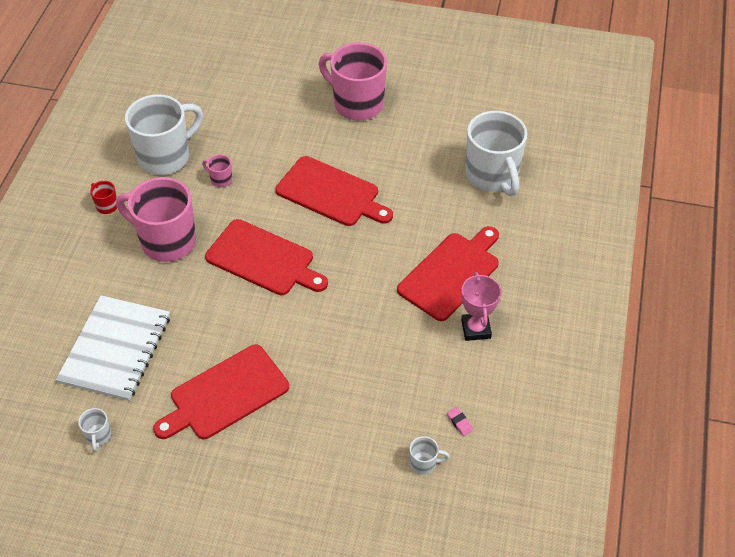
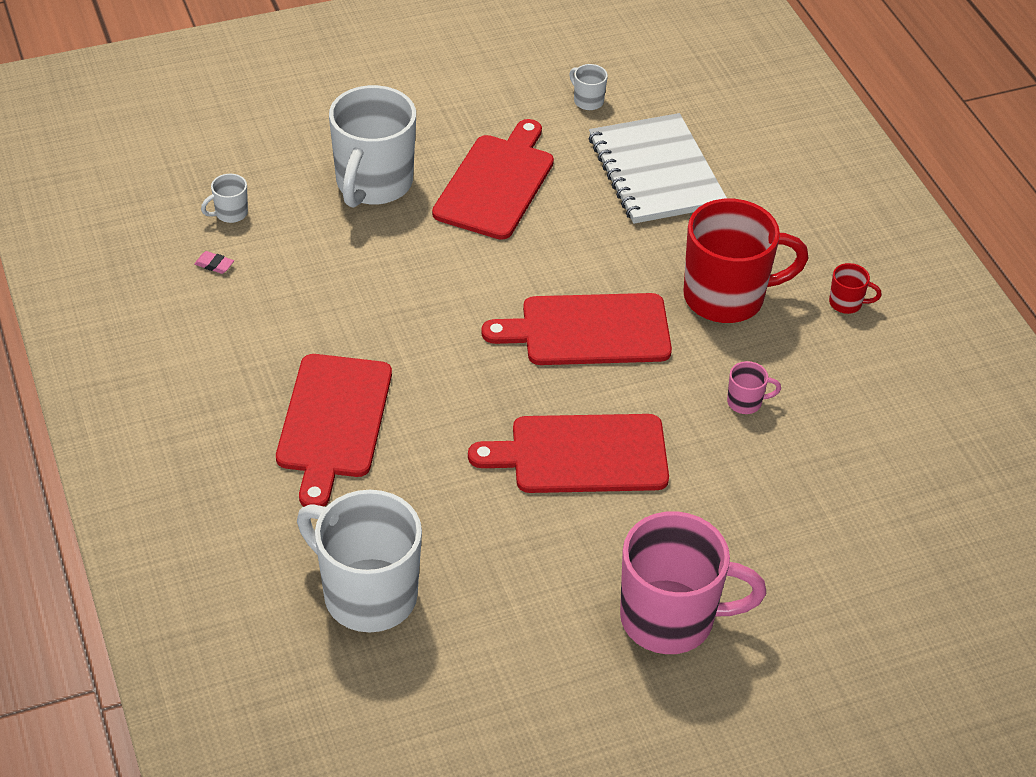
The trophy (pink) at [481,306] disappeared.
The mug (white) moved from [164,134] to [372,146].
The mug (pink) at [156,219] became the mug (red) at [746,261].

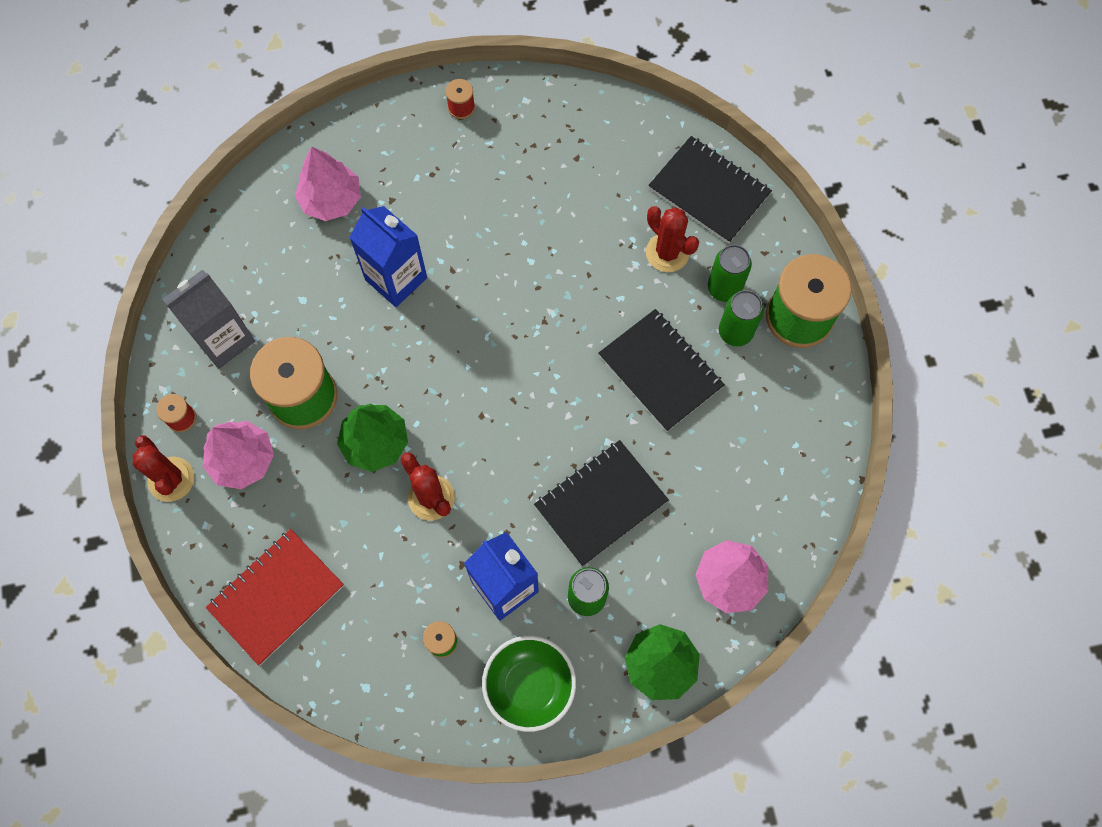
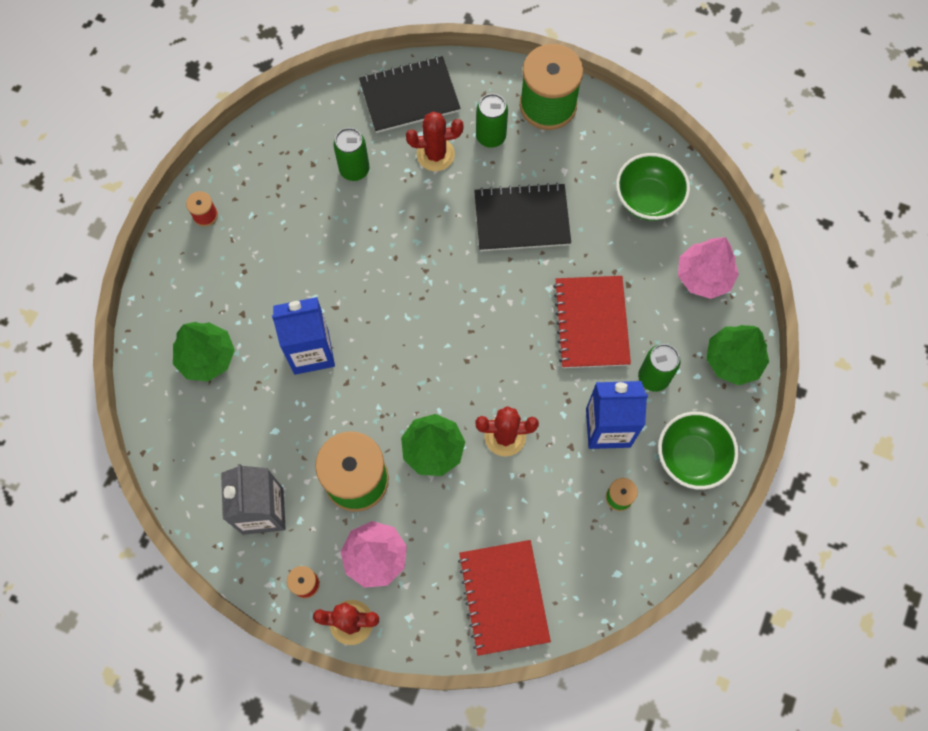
The bowl (green) at [653,187] appeared.
The can (green) moved from [741,318] to [351,154].
The tree (pink) at [328,184] became the tree (green) at [204,351].
The notebook (black) at [601,503] became the notebook (red) at [592,322].

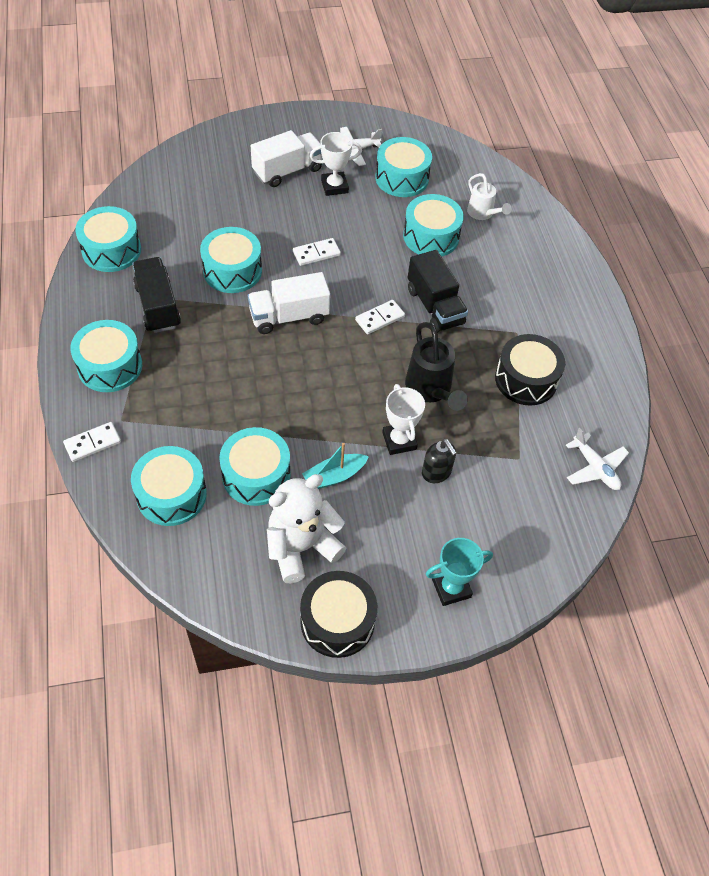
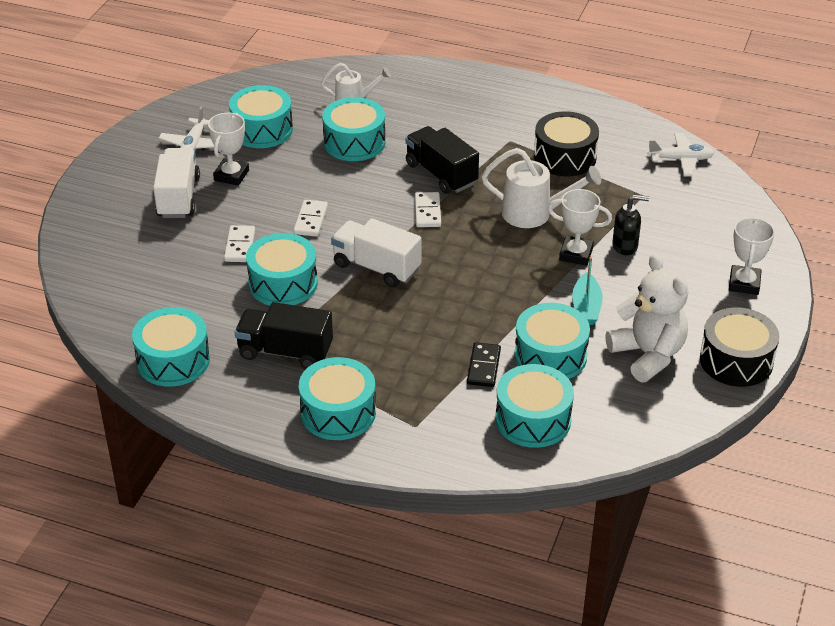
The domino (black) at [484,364] appeared.
The domino (white) moved from [92,442] to [239,243].
The watering can (black) at [436,366] became the watering can (white) at [541,188].
The trophy (turquoise) at [459,572] became the trophy (white) at [752,256].
The truck (white) at [289,303] turned 105 degrees clockwise.
The teddy bear (white) at [306,528] turned 150 degrees clockwise.
The truck (black) at [438,291] turned 135 degrees counterclockwise.

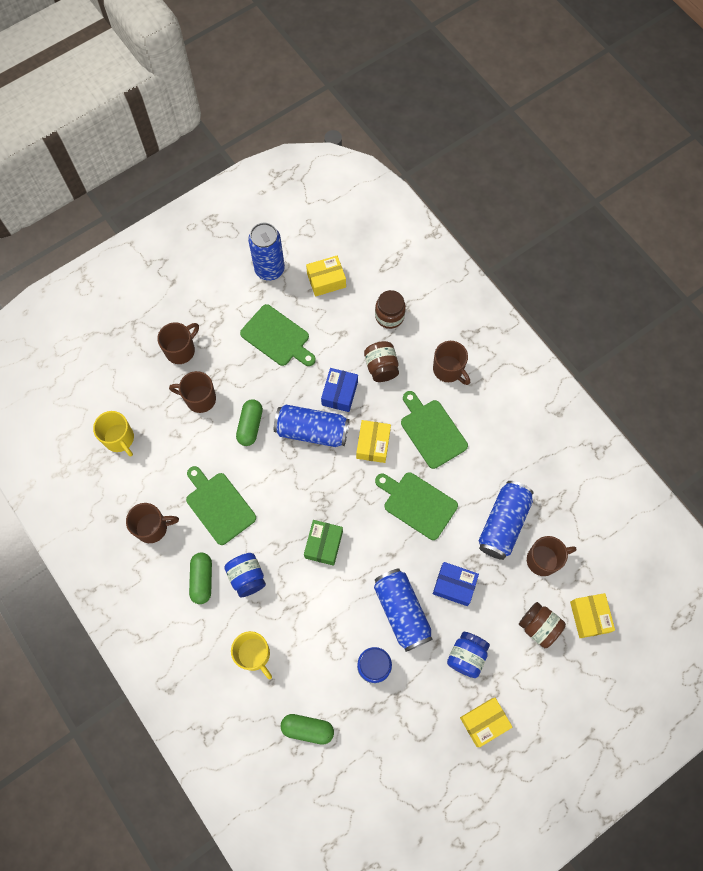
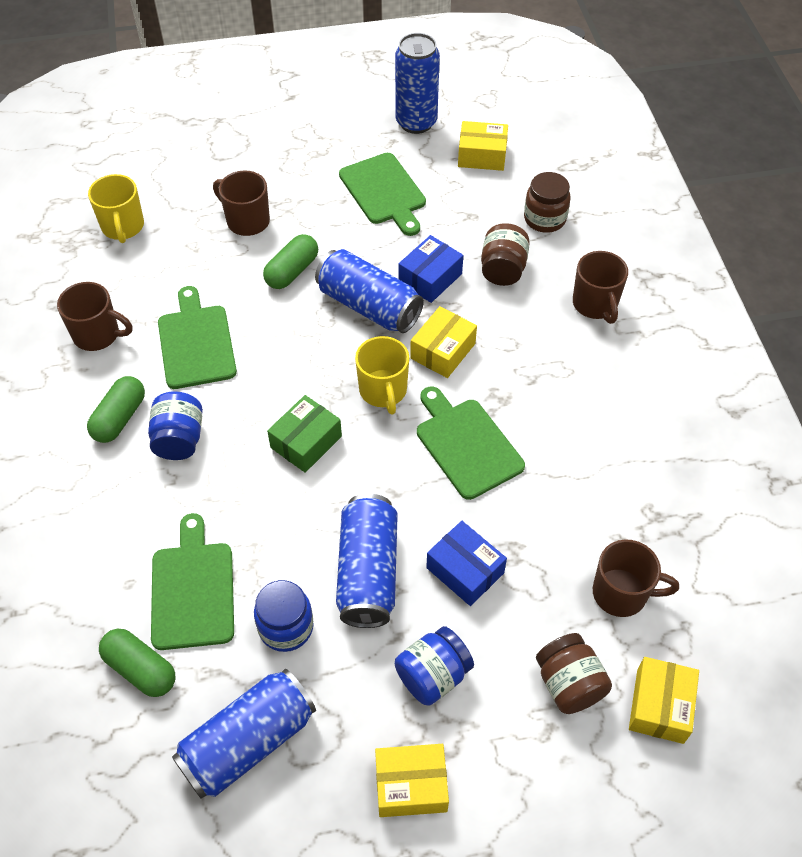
The mug (brown) at [178,343] disappeared.
The mug (yellow) moved from [251,655] to [382,375].
The cutting board (green) moved from [434,430] to [192,581].
The can (blue) moved from [505,520] to [244,734].

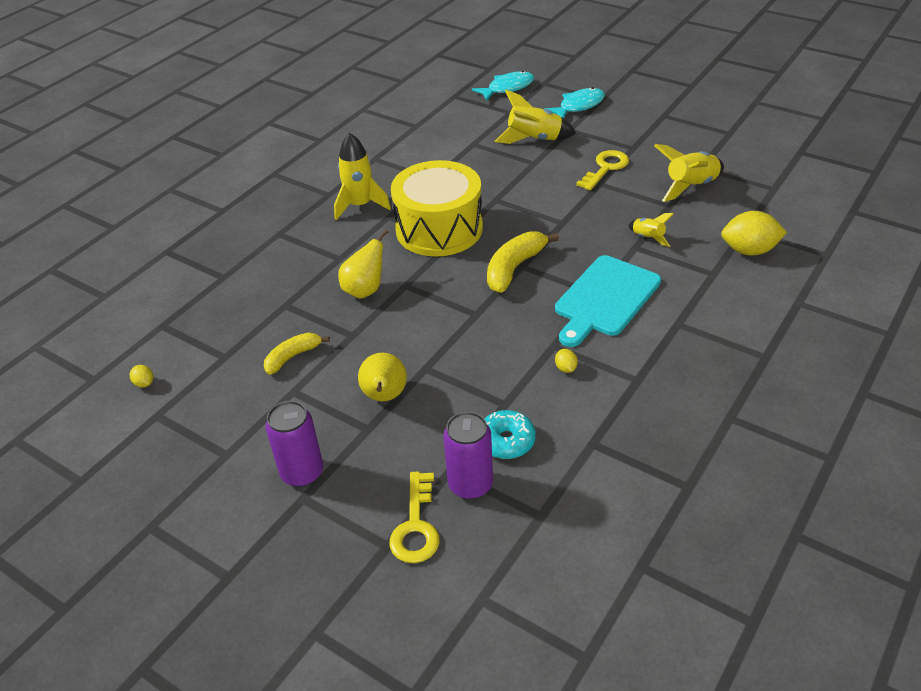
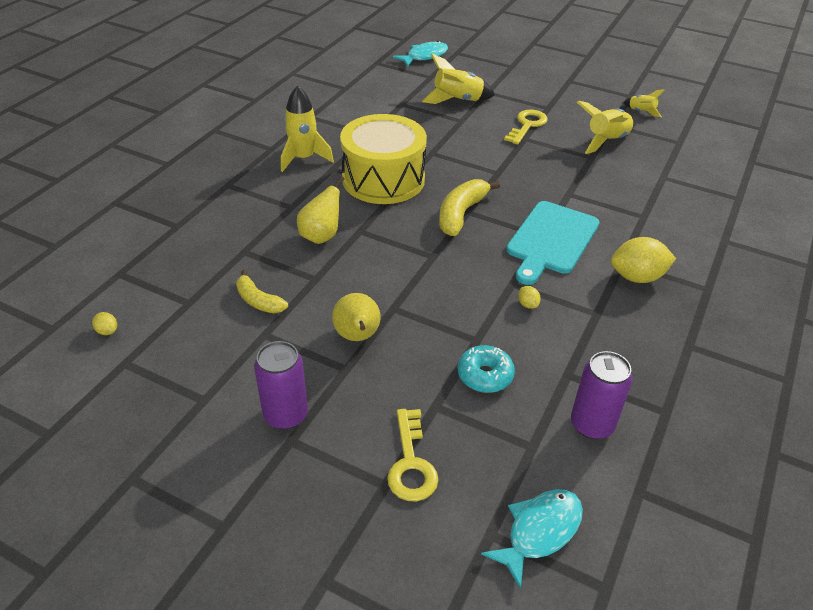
The can (purple) moved from [468,455] to [601,395].
The fish (turquoise) moved from [574,103] to [532,539].
The rocket (yellow) moved from [651,230] to [644,103].
The lemon (yellow) moved from [754,233] to [643,260].
The banana (yellow) at [297,354] turned 90 degrees counterclockwise.

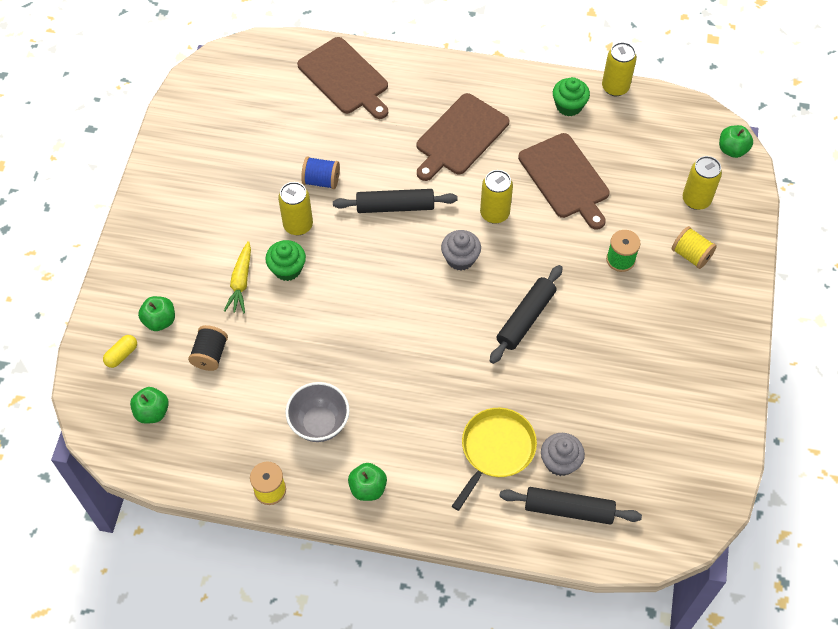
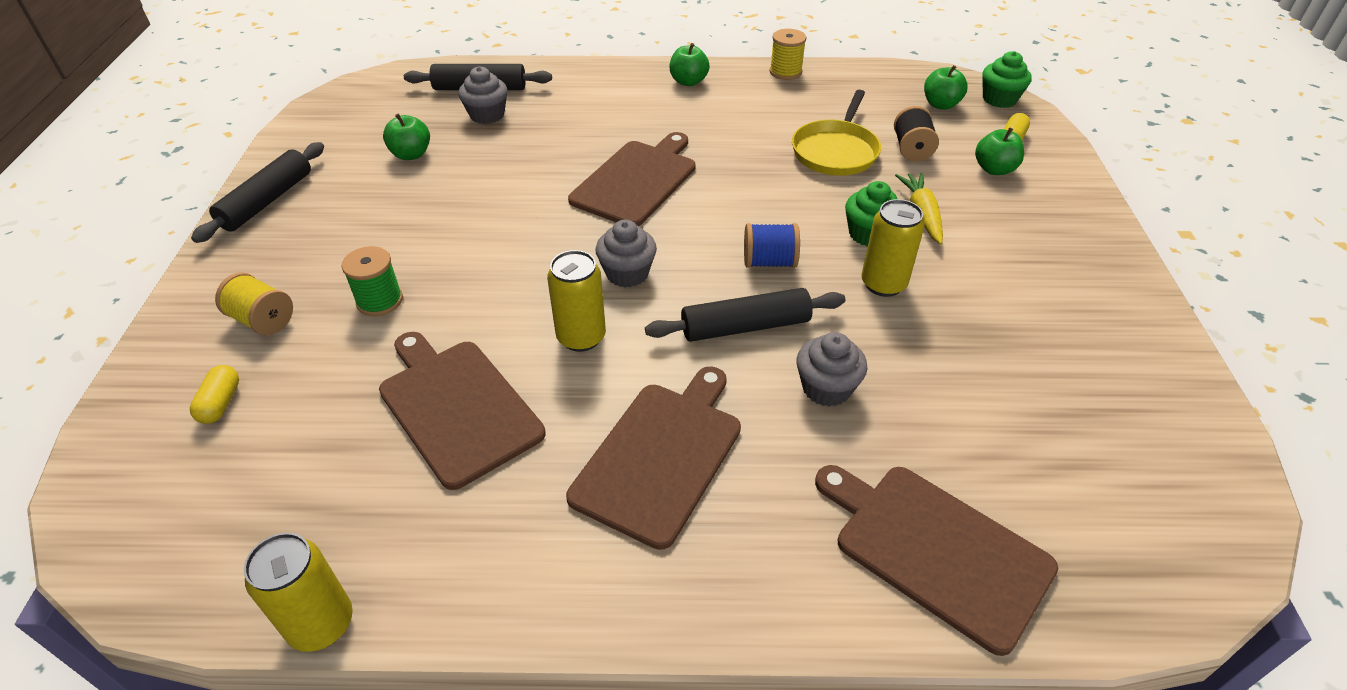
The bowl (grey) at [317,412] disappeared.
The cutting board (brown) at [632,179] appeared.
The cupcake (grey) at [832,369] appeared.
The spool (blue) moved from [320,172] to [772,245].
The pan (yellow) moved from [494,459] to [836,133].
The rolling pin (black) moved from [526,314] to [257,192].
The cupcake (green) moved from [571,96] to [1007,79].
The apple (green) moved from [736,141] to [406,137].
The can (yellow) at [702,183] was replaced by the capsule (yellow) at [214,394].

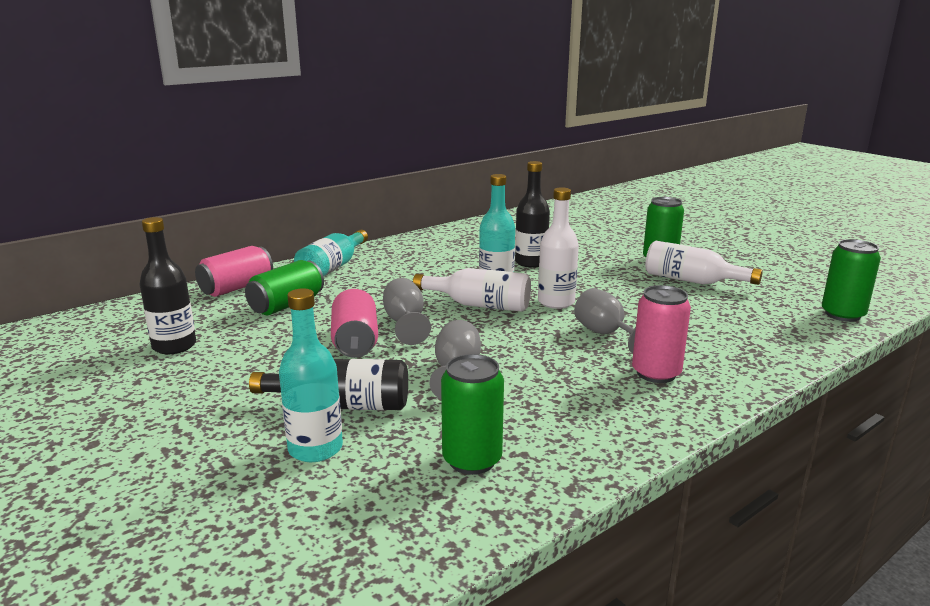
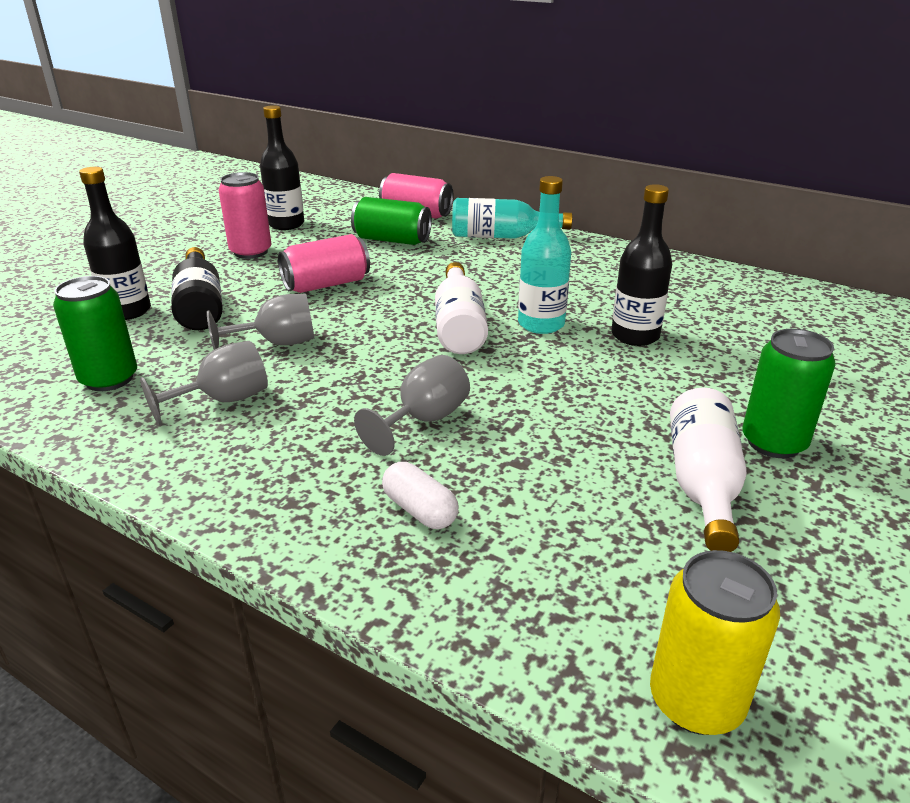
The bottle (white) at [558,248] disappeared.
The capsule (white) at [420,495] appeared.
The goblet (grey) moved from [407,311] to [204,383].
The can (pink) moved from [661,334] to [244,215].
The bottle (turquoise) at [311,375] became the bottle (black) at [115,243].
The can (green) at [851,280] became the can (yellow) at [715,642].

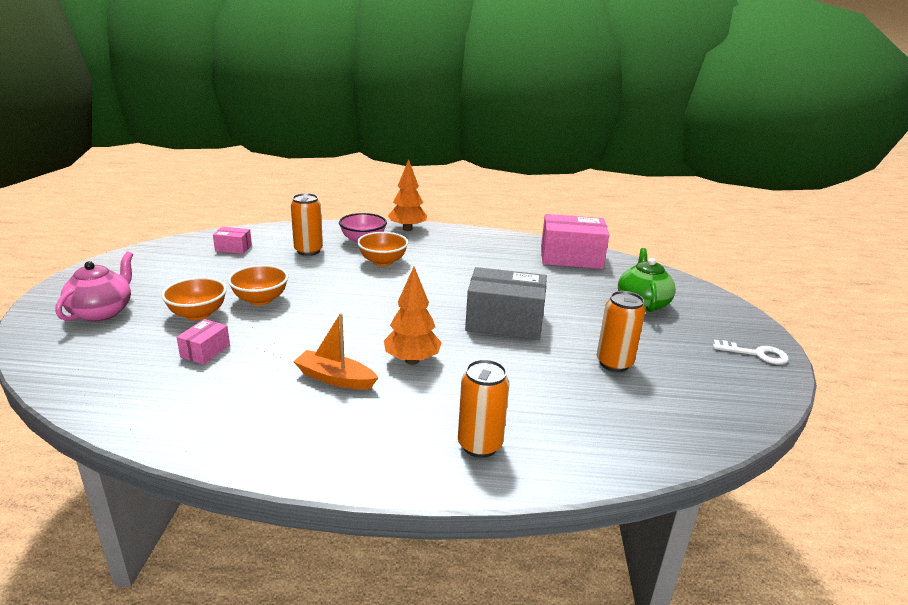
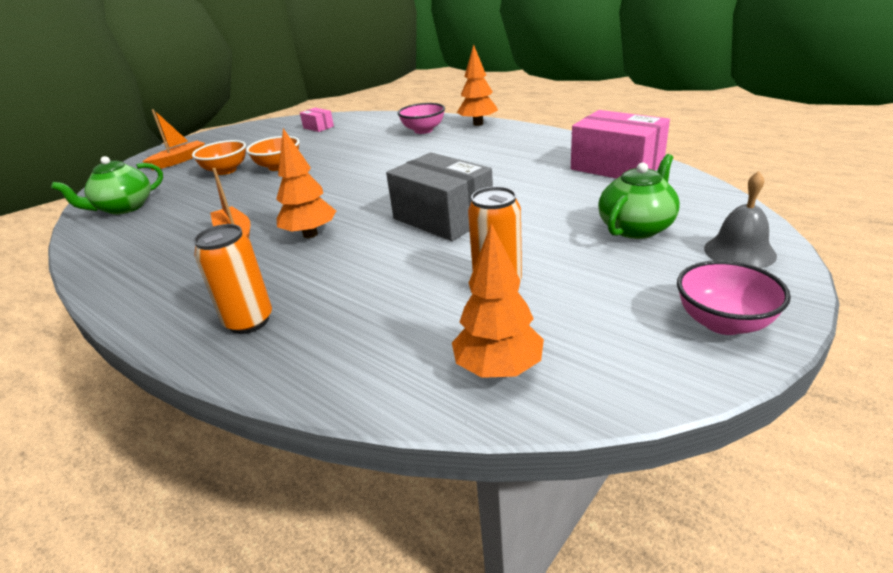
The box (pink) at [203,342] disappeared.
The can (orange) at [307,224] disappeared.
The bowl (orange) at [382,249] disappeared.
The teapot (green) at [107,185] appeared.
The tree (orange) at [498,300] appeared.
The bell (grey) at [740,219] appeared.
The teapot (pink) at [94,286] was replaced by the boat (orange) at [173,139].
The key (white) at [751,352] was replaced by the bowl (pink) at [734,297].

